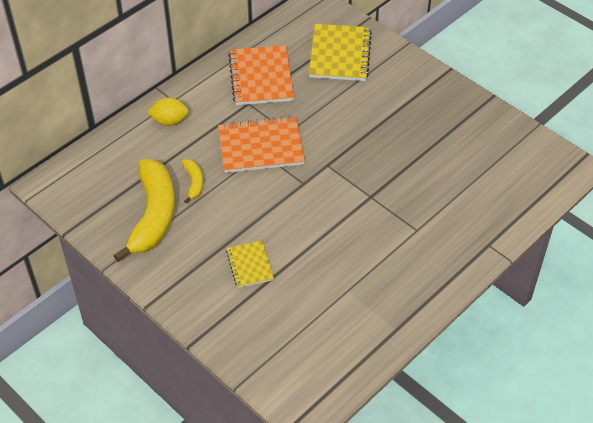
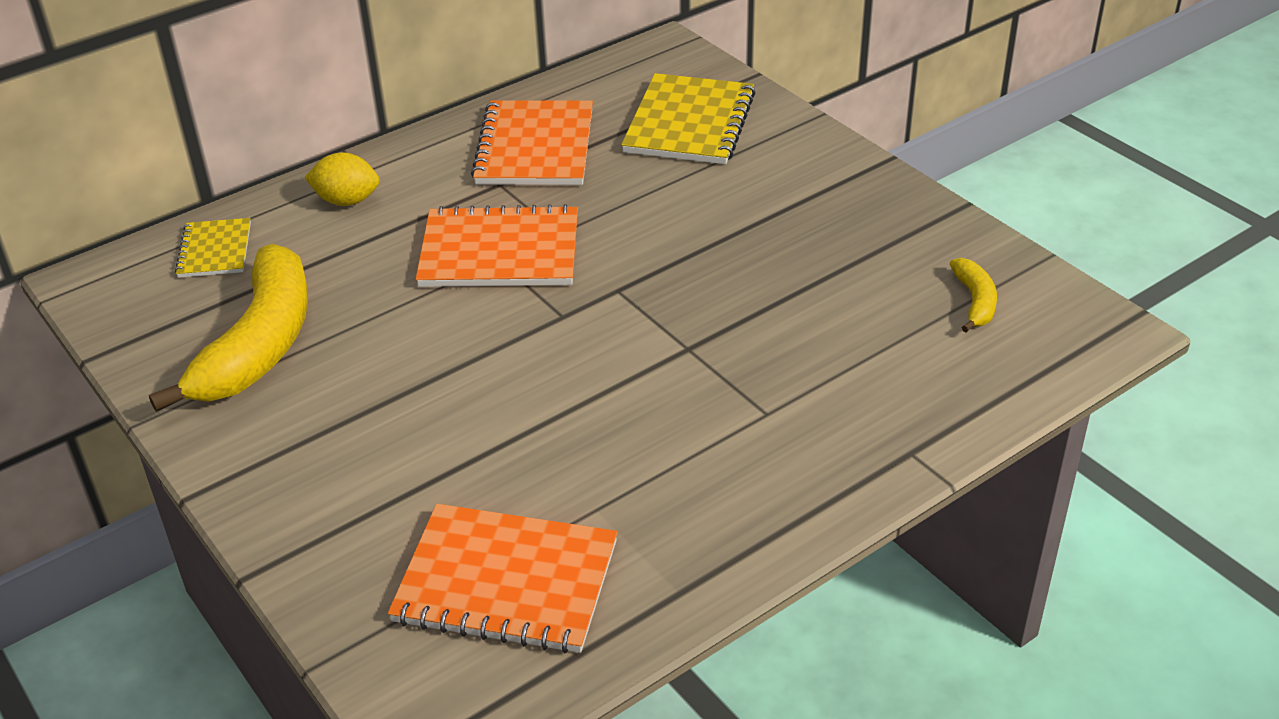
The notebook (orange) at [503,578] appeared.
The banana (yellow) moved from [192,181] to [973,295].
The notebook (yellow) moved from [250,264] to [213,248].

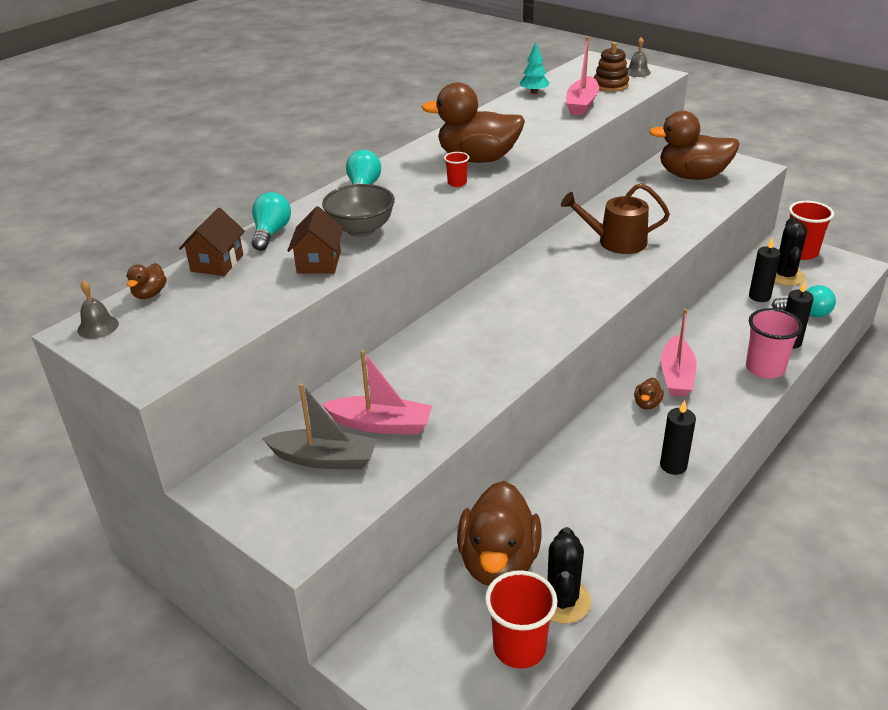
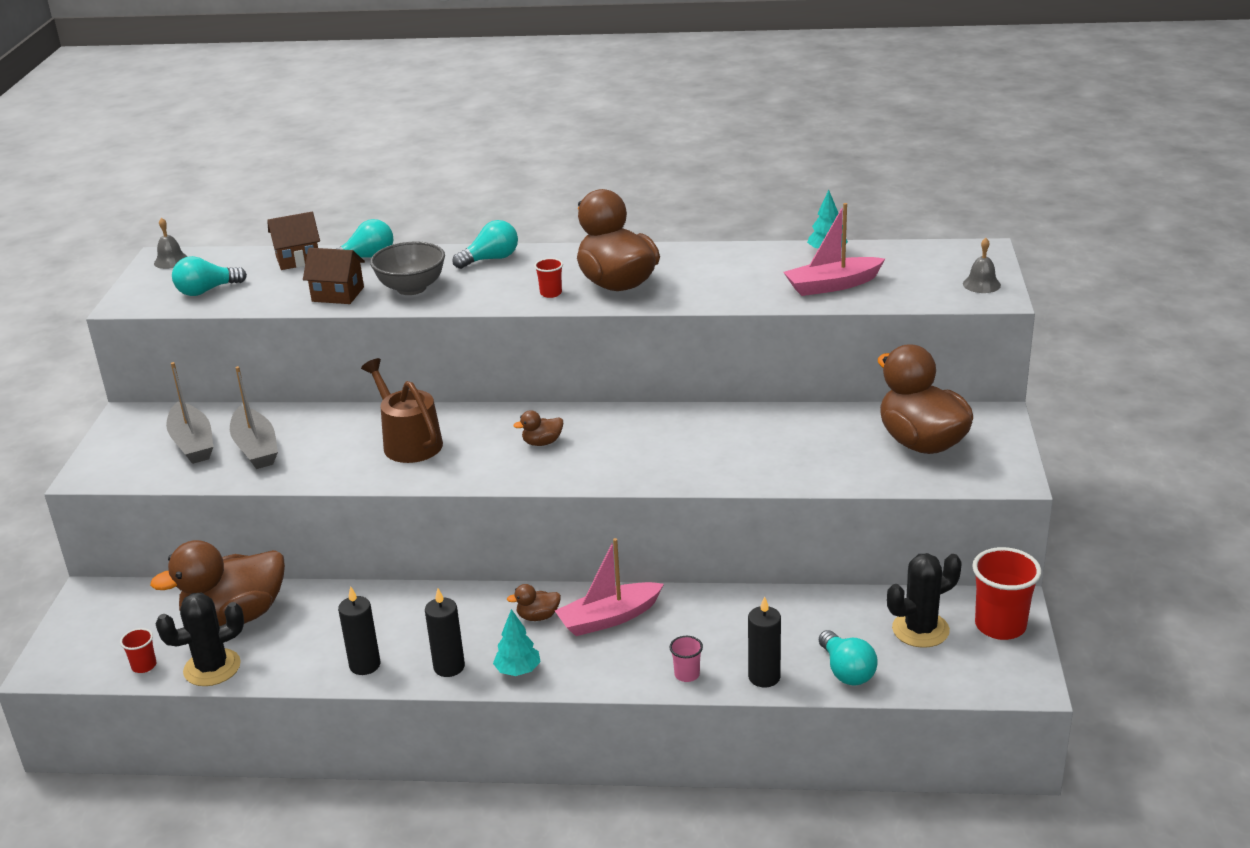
The stacking toy (brown) at [611,67] disappeared.
The light bulb (turquoise) at [209,276] appeared.
The tree (turquoise) at [517,642] appeared.
The duck (brown) moved from [147,281] to [538,428].
The watering can (brown) moved from [615,218] to [402,410].
The candle (black) moved from [765,269] to [359,630].
The boat (pink) at [377,392] became the boat (grey) at [254,417].
The house (brown) at [315,240] turned 45 degrees clockwise.
The cup (red) at [521,619] changed to 0.49 times the size.
The cup (pink) at [774,343] changed to 0.49 times the size.

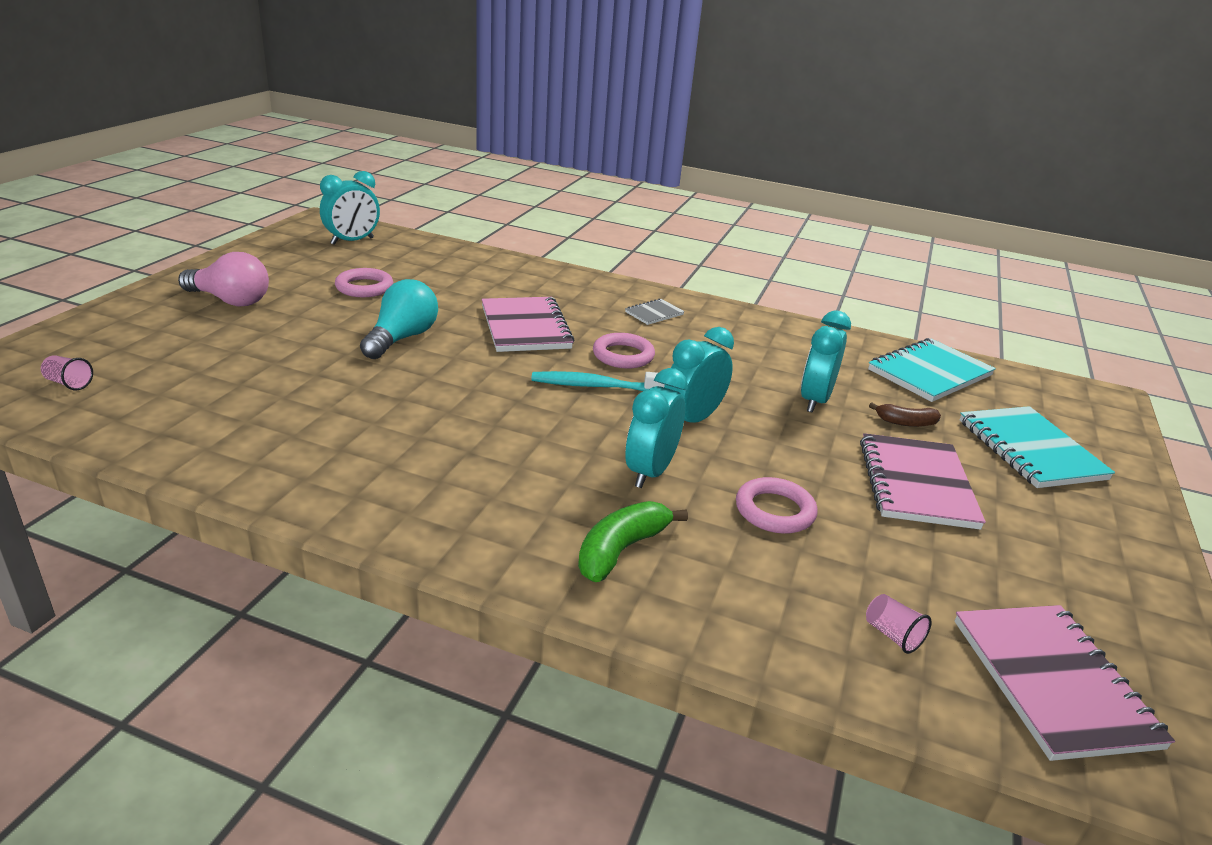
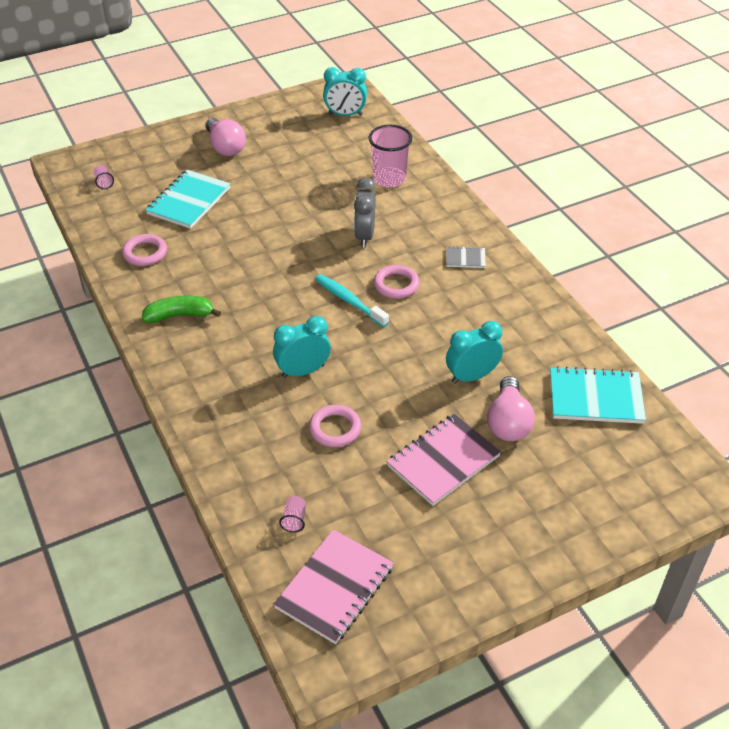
The light bulb (turquoise) at [399,319] disappeared.
The clock (turquoise) at [699,375] disappeared.
The cup (pink) at [390,156] appeared.
The ring (pink) moved from [364,282] to [144,250].
The banana (green) moved from [633,541] to [181,309].
The notebook (turquoise) moved from [1037,447] to [188,199].
The notebook (pink) at [528,324] was replaced by the clock (grey) at [365,212].
The banana (brown) at [905,414] was replaced by the light bulb (pink) at [511,408].

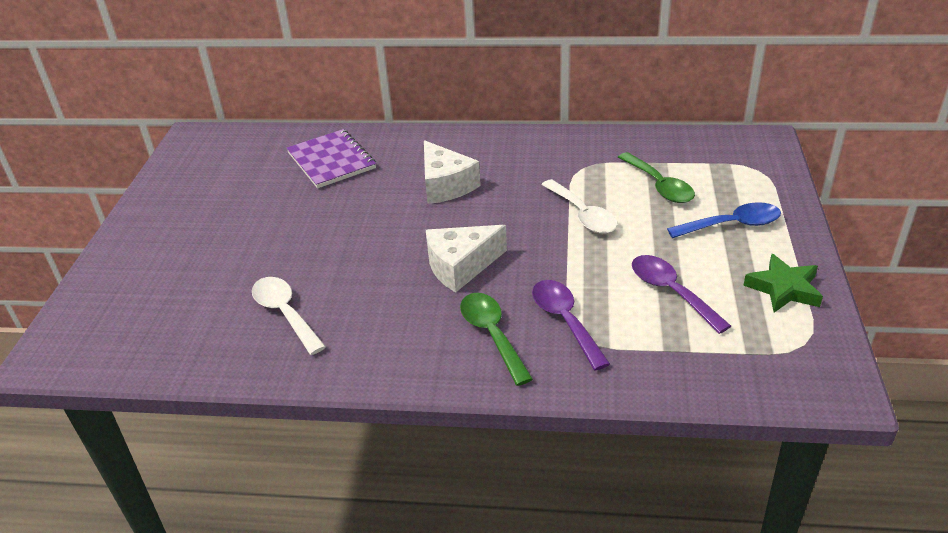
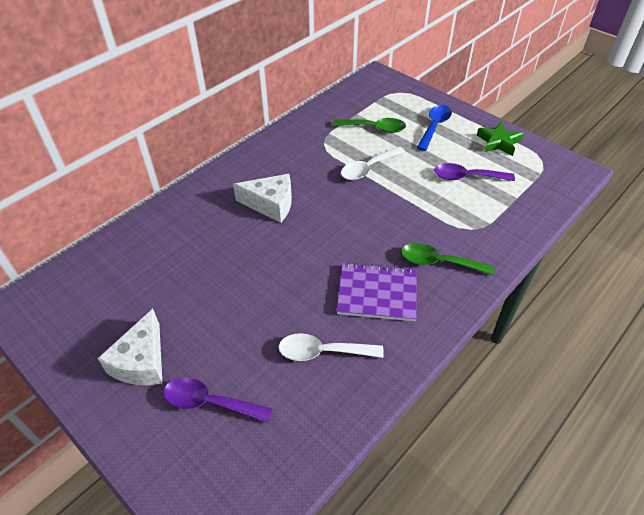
The notebook (purple) moved from [331,158] to [377,291].
The cheese (white) moved from [466,258] to [130,347].
The spoon (purple) moved from [571,325] to [217,400].
The spoon (white) at [580,206] turned 135 degrees clockwise.

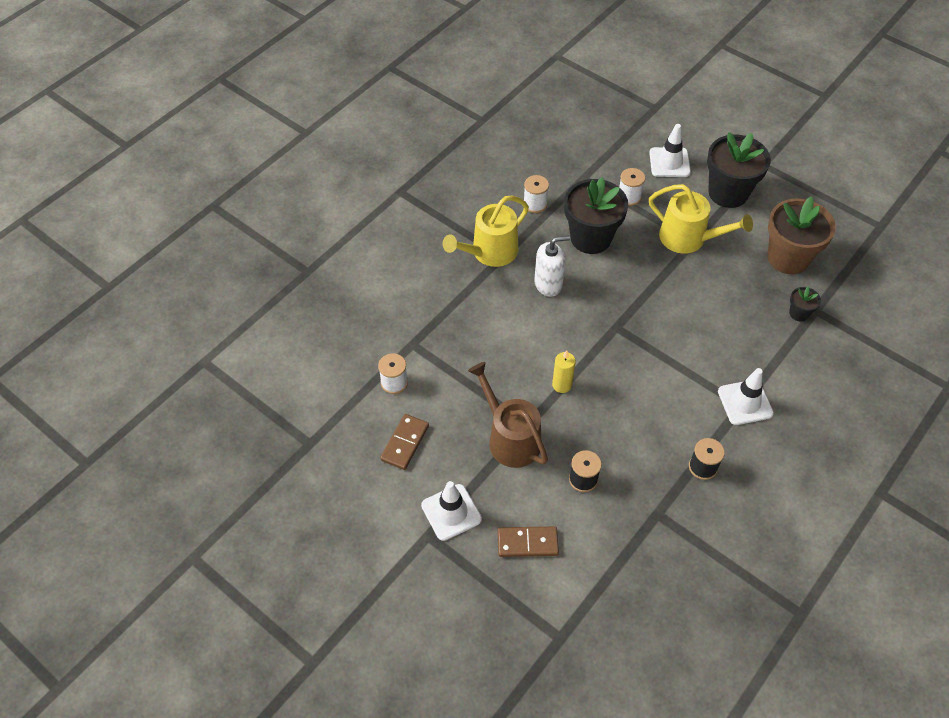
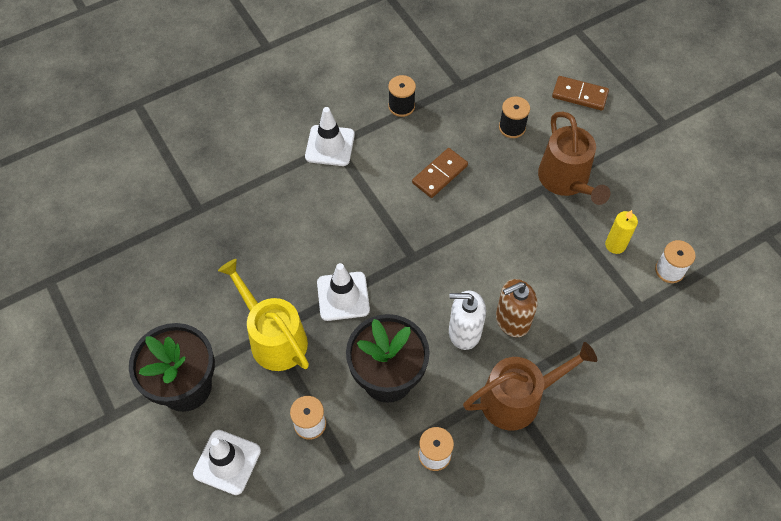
The flower pot (brown) at [801,235] disappeared.
The flower pot (black) at [805,303] disappeared.
The soap dispenser (brown) at [517,308] appeared.
The domino (brown) moved from [404,442] to [440,173].
The traffic cone (white) moved from [451,511] to [343,292].
The candle (yellow) moved from [564,371] to [621,232].
The watering can (yellow) at [486,231] became the watering can (brown) at [530,386].

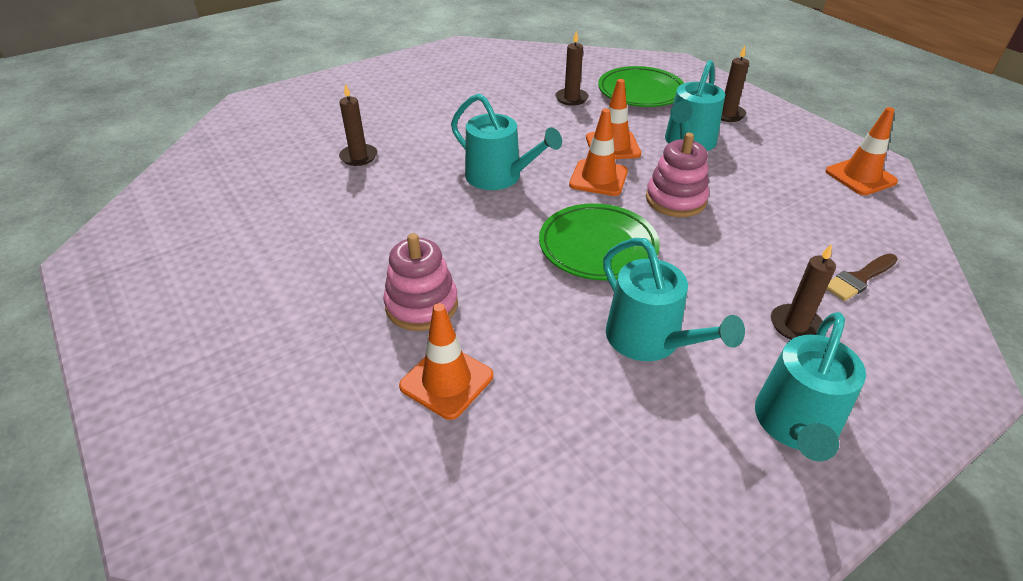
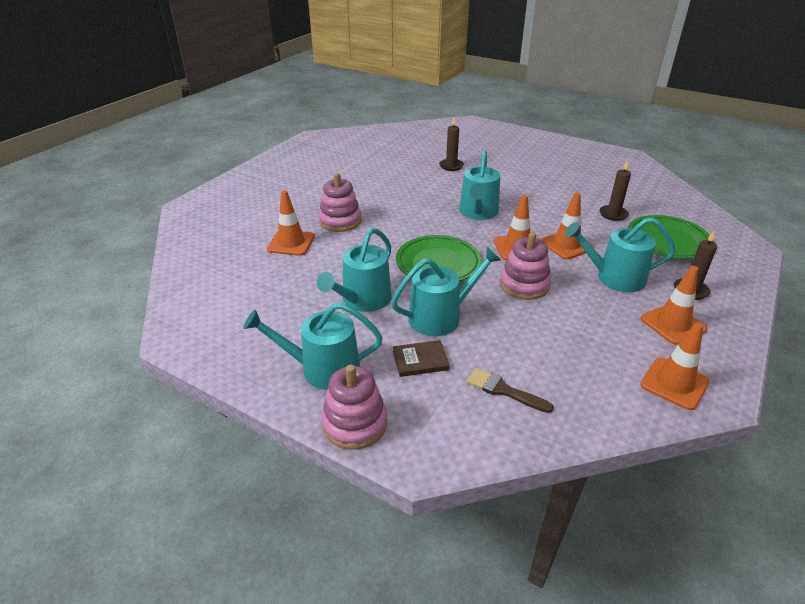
The stacking toy (pink) at [354,407] appeared.
The watering can (turquoise) at [446,291] appeared.
The traffic cone (orange) at [673,305] appeared.
The candle (brown) at [803,292] was replaced by the book (brown) at [421,358].

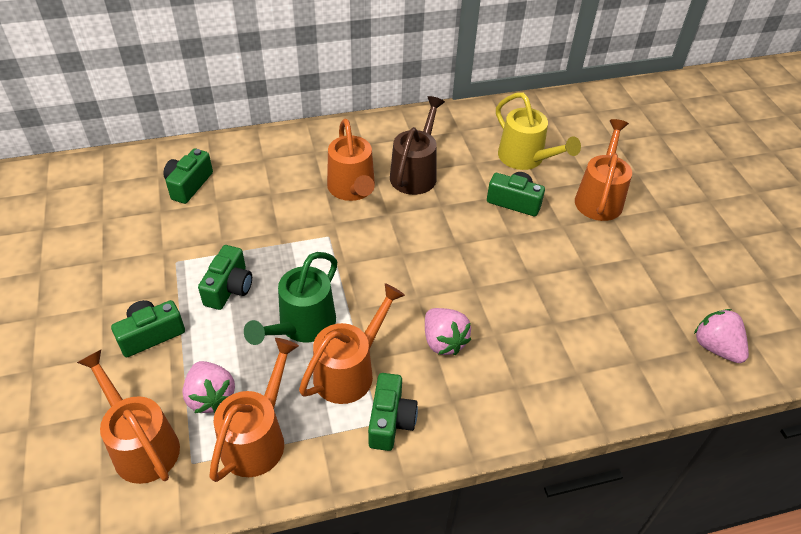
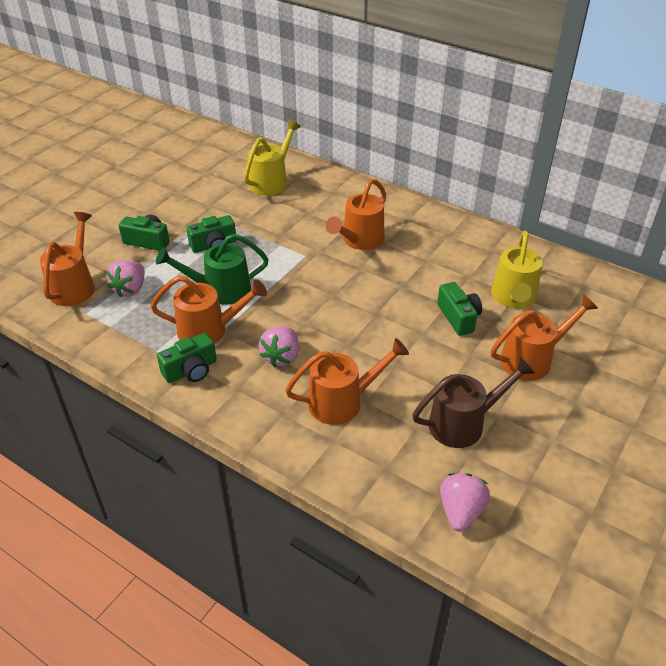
The watering can (orange) moved from [254,410] to [347,381].
The watering can (brown) moved from [417,145] to [473,402].
The camera (green) at [188,176] was replaced by the watering can (yellow) at [272,158].

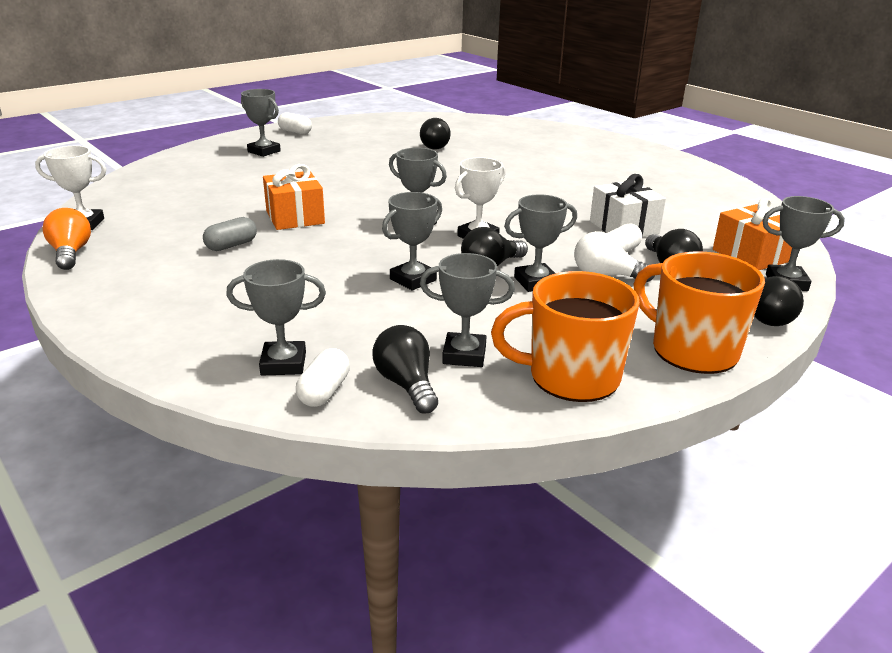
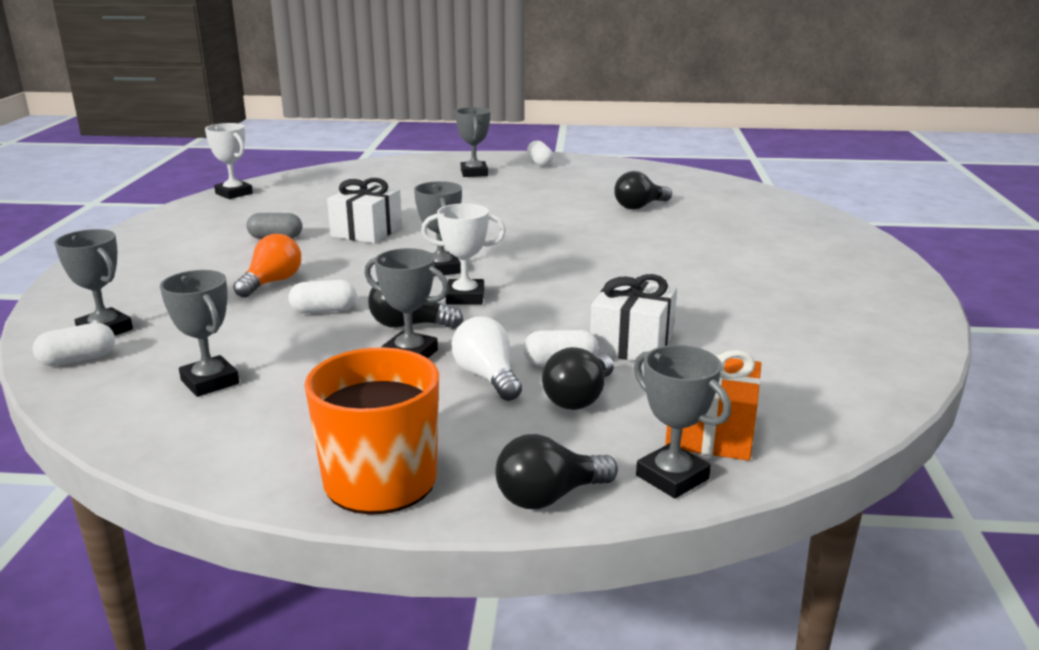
The light bulb (black) at [405,369] disappeared.
The mug (orange) at [565,336] disappeared.
The light bulb (orange) moved from [67,239] to [267,266].
The trophy (grey) at [412,241] was replaced by the capsule (white) at [323,296].
The gift (orange) at [294,197] became the gift (white) at [364,210].

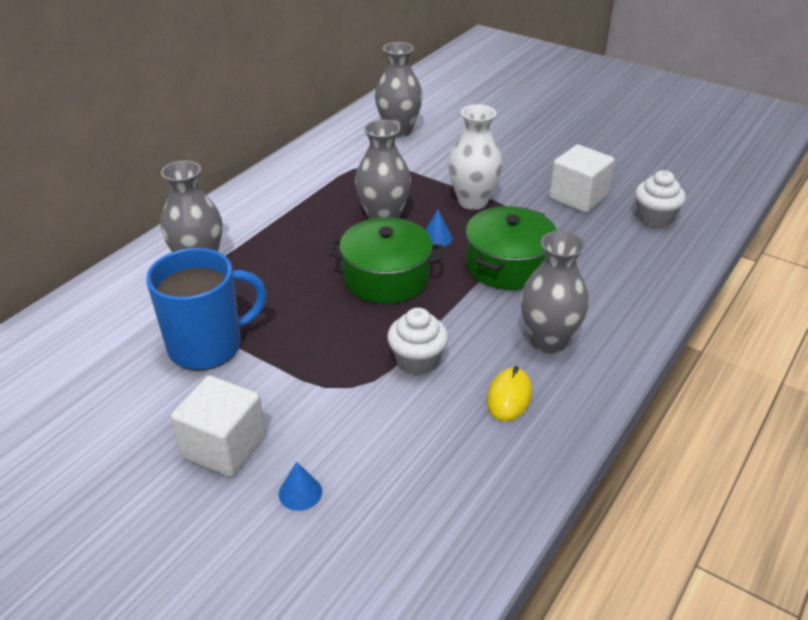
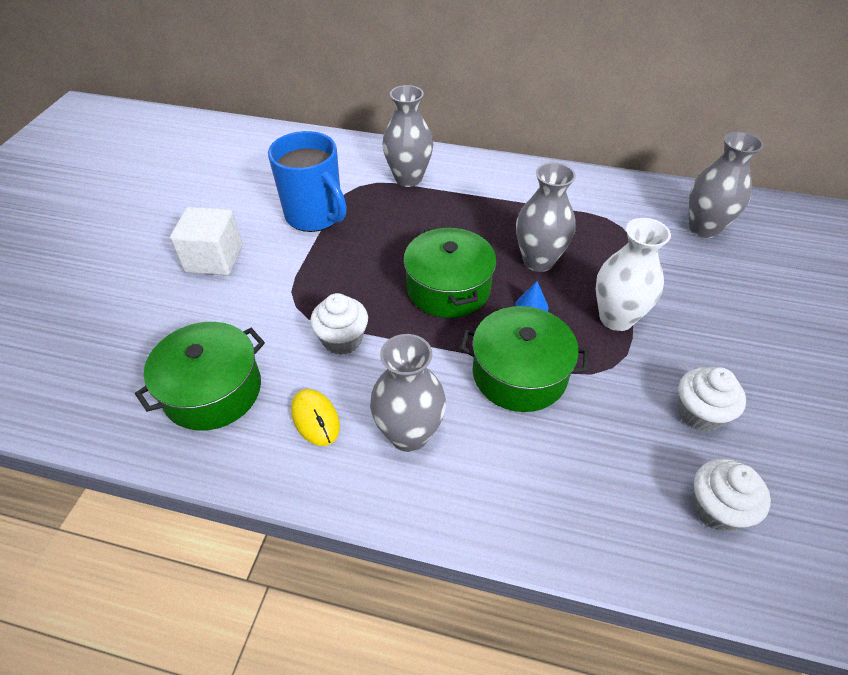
The cone (blue) at [300,486] disappeared.
The pot (green) at [200,376] appeared.
The cube (white) at [582,178] was replaced by the cupcake (white) at [712,399].
The mouse (yellow) at [509,393] turned 60 degrees clockwise.

